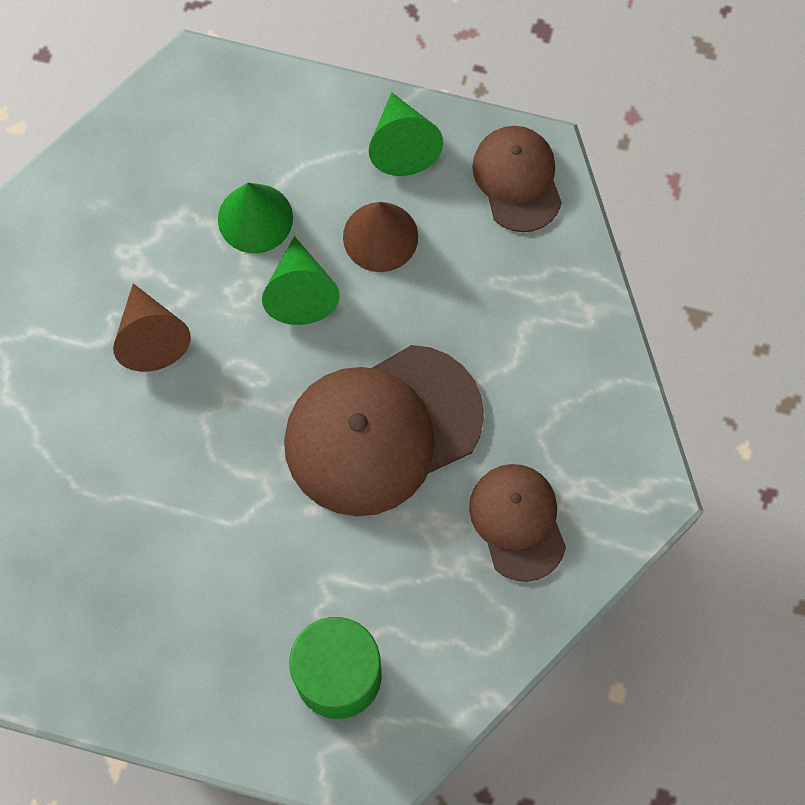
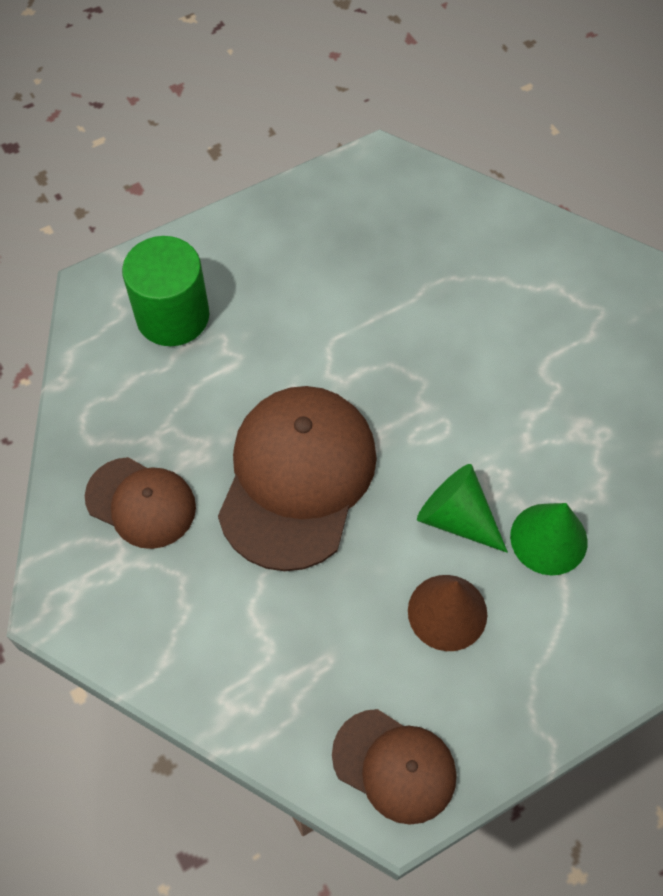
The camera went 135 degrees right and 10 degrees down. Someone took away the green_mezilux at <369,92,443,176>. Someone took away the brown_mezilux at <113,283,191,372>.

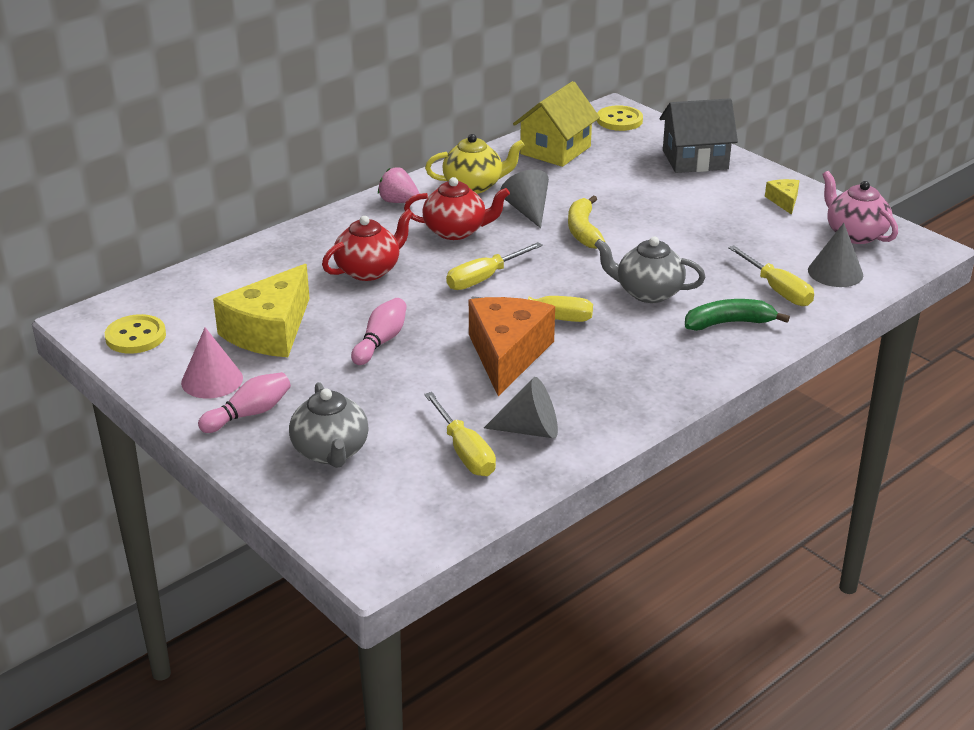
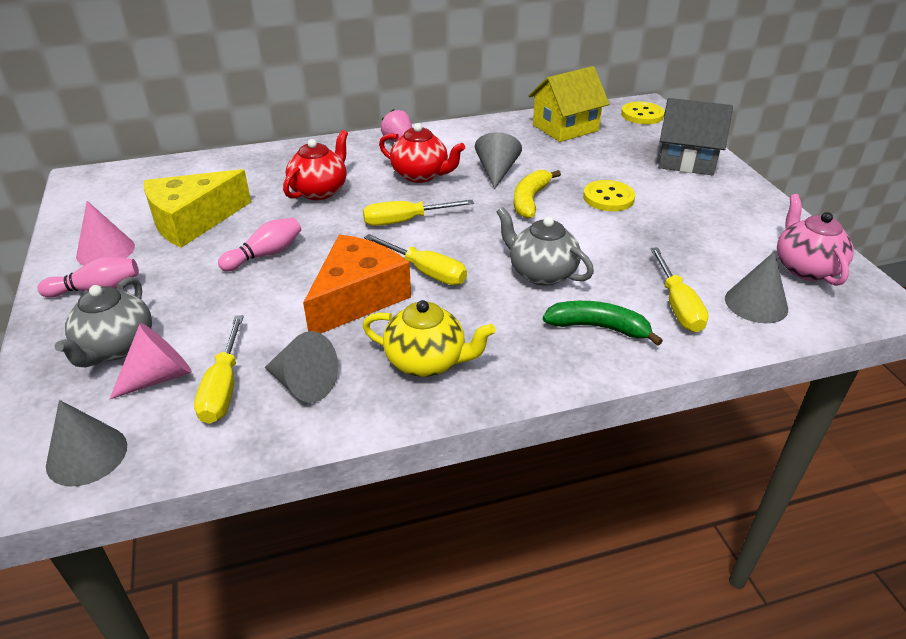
The camera went 25 degrees right and 5 degrees up. Someone carried the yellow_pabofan from <425,134,525,194> to <362,300,496,377>. Someone took away the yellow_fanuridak at <765,179,799,215>. Someone rotated the red_pabofan at <322,209,413,281> by 45 degrees counterclockwise. Someone carried the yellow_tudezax from <105,314,166,354> to <583,180,635,211>. Someone put down the pink_mezilux at <110,323,192,399>. Someone put down the grey_mezilux at <46,400,127,487>.

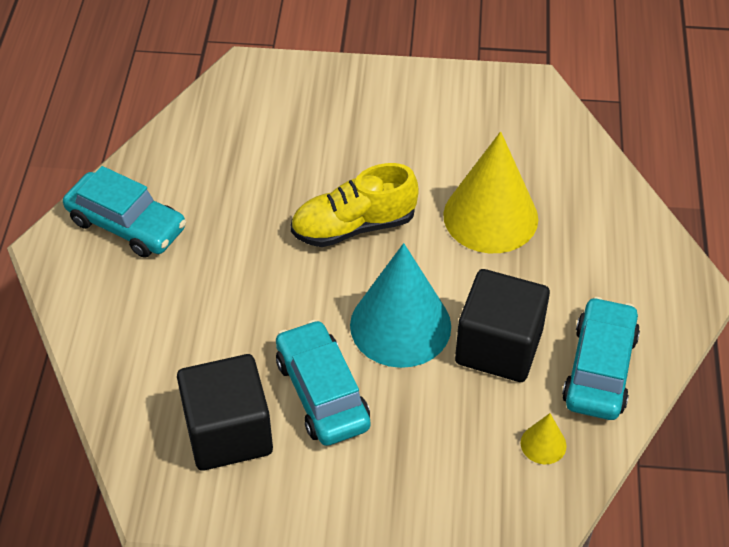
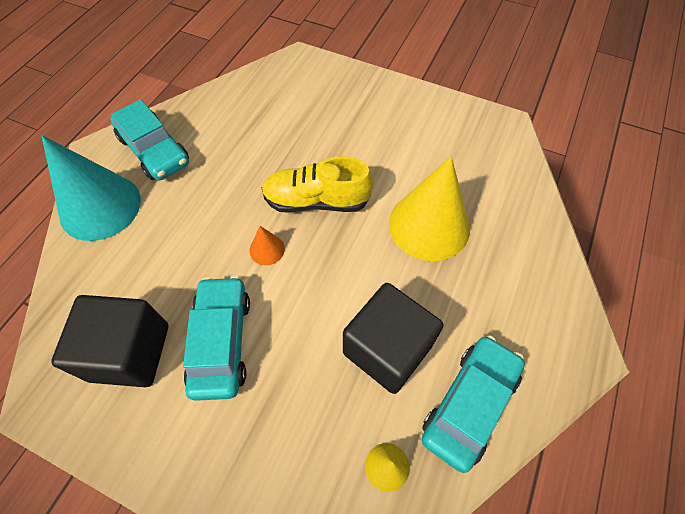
The camera went 20 degrees right and 10 degrees up. Someone carried the turquoise_mezilux from <350,243,451,368> to <42,135,141,241>. Someone put down the orange_mezilux at <249,226,285,265>.

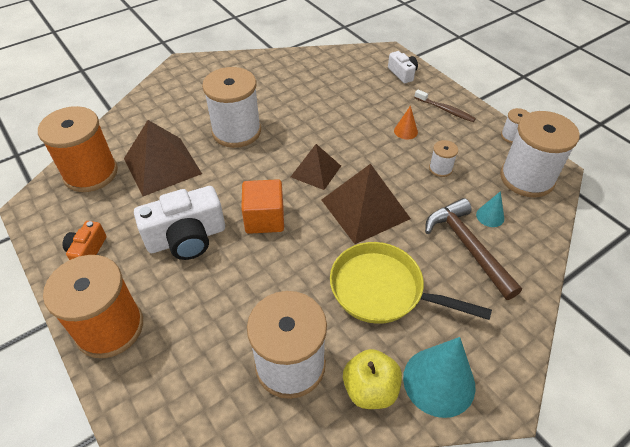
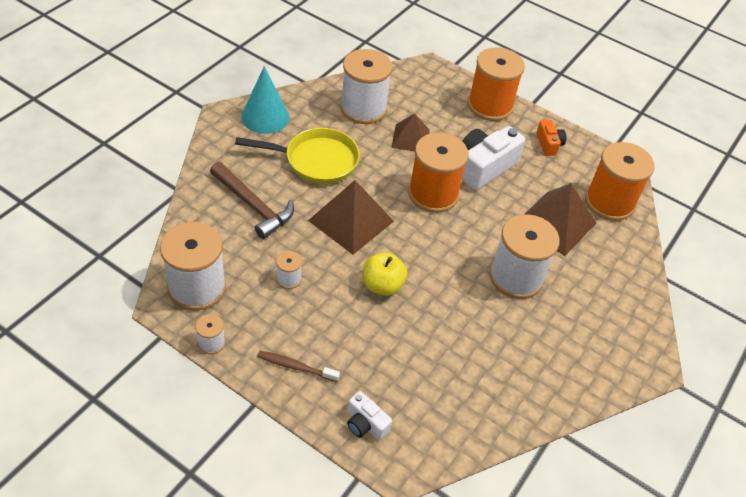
The camera went 155 degrees right and 0 degrees up. Someone took away the orange_mezilux at <394,106,418,139>. Someone carried the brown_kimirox from <291,144,341,190> to <391,113,430,152>. Someone swapped the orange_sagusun at <241,179,284,234> for the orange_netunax at <408,132,469,213>. Someone took away the turquoise_mezilux at <476,191,504,227>. Someone carried the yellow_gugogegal from <343,349,402,409> to <363,252,407,296>.

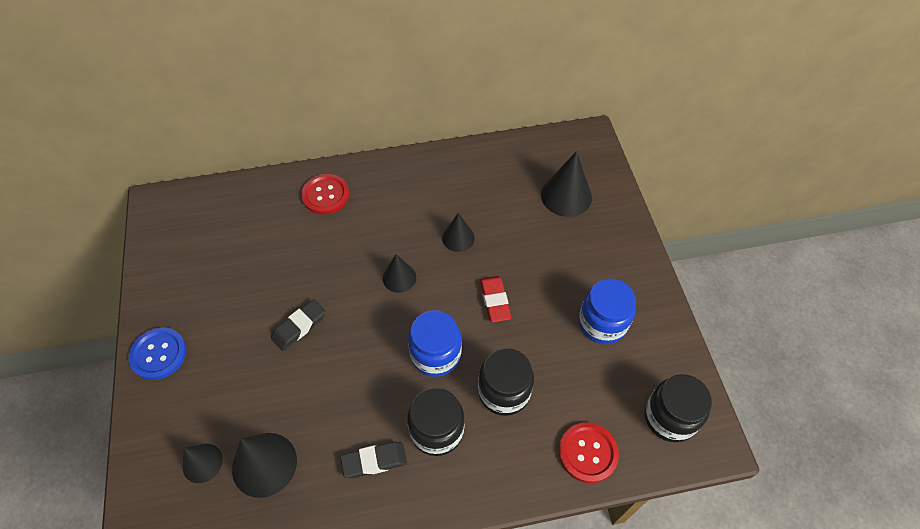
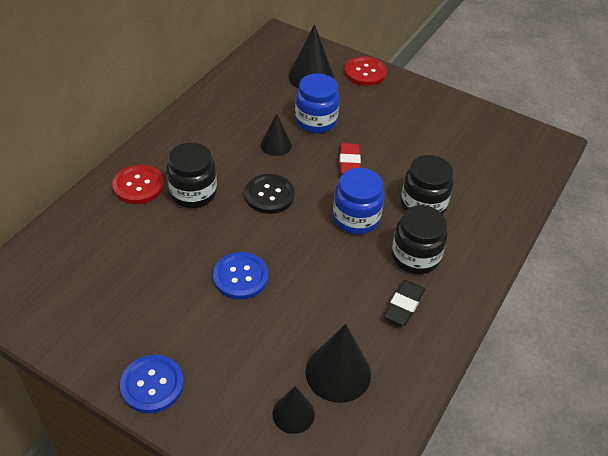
The camera went 50 degrees left and 10 degrees down. Someone swapped the black_mezilux at <383,254,416,293> for the black_tudezax at <245,174,295,214>. Someone rotated the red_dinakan at <480,276,511,322> by 60 degrees clockwise. Someone carried the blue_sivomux from <579,279,636,344> to <295,73,340,133>. Someone swapped the black_dinakan at <271,299,326,351> for the blue_tudezax at <213,252,268,299>. Someone carried the black_sivomux from <644,374,712,442> to <167,143,217,208>. Someone carried the red_tudezax from <559,422,619,483> to <345,56,387,86>.

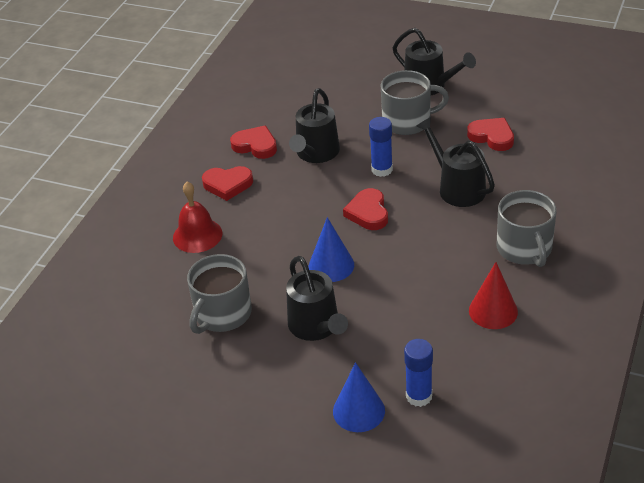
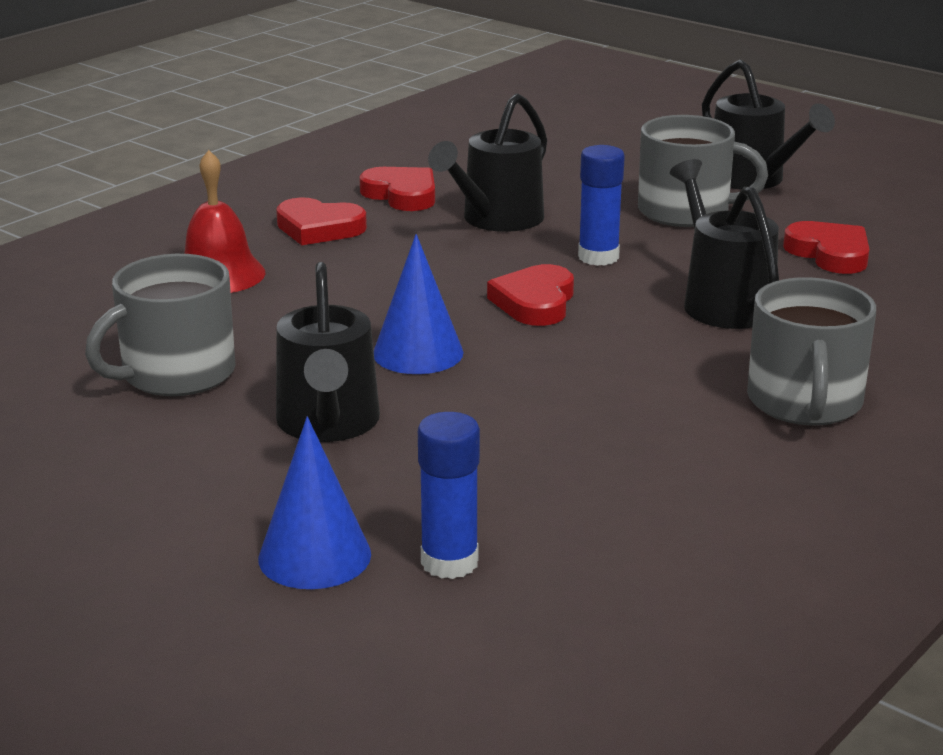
The camera went 15 degrees right and 15 degrees down. Someone took away the red_mezilux at <469,262,518,329>.

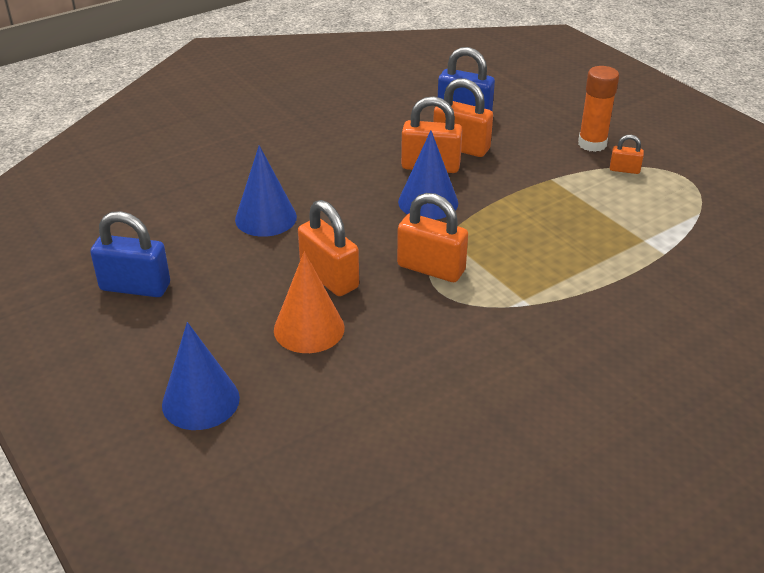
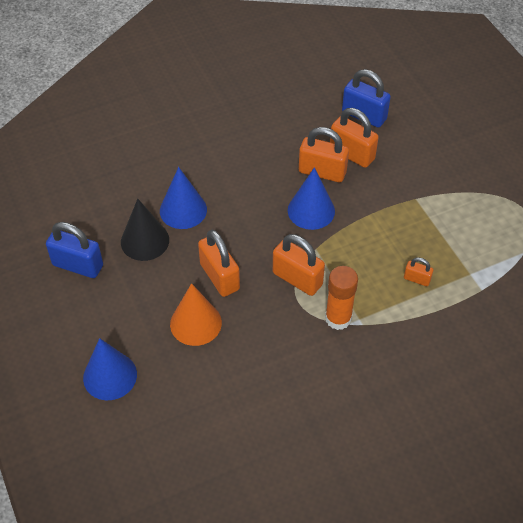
The camera went 10 degrees right and 15 degrees up. Someone carried the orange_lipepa from <578,66,619,152> to <325,266,358,330>. Someone carried the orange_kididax from <610,135,644,174> to <404,257,433,286>. Someone put down the black_mezilux at <121,199,169,261>.

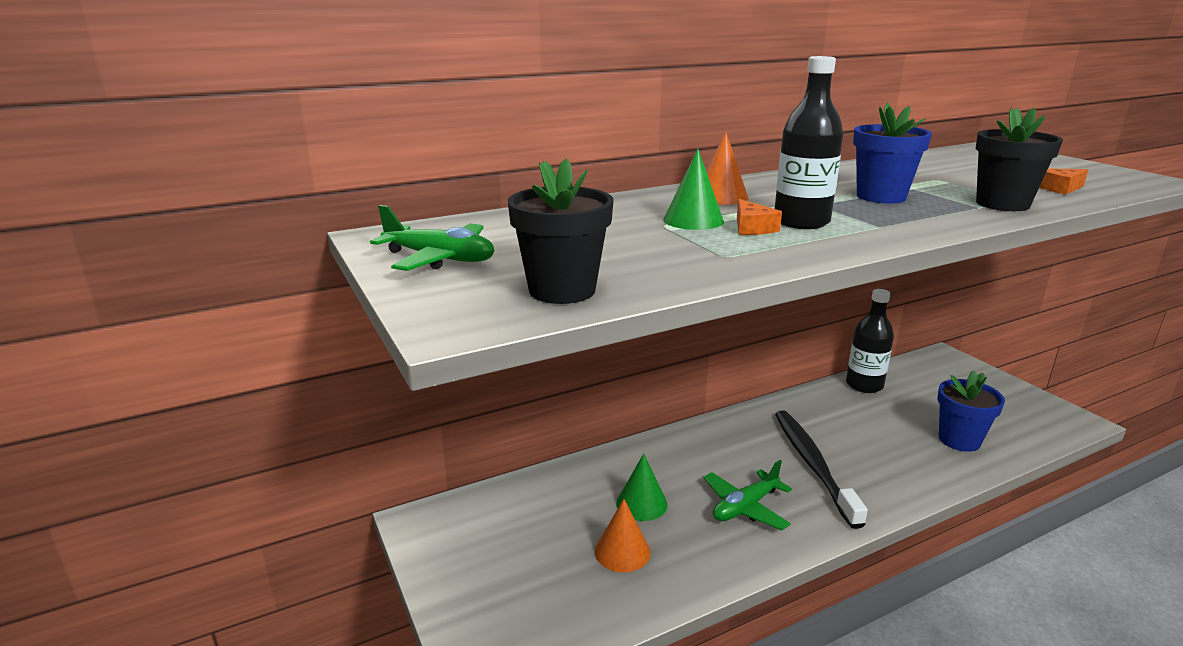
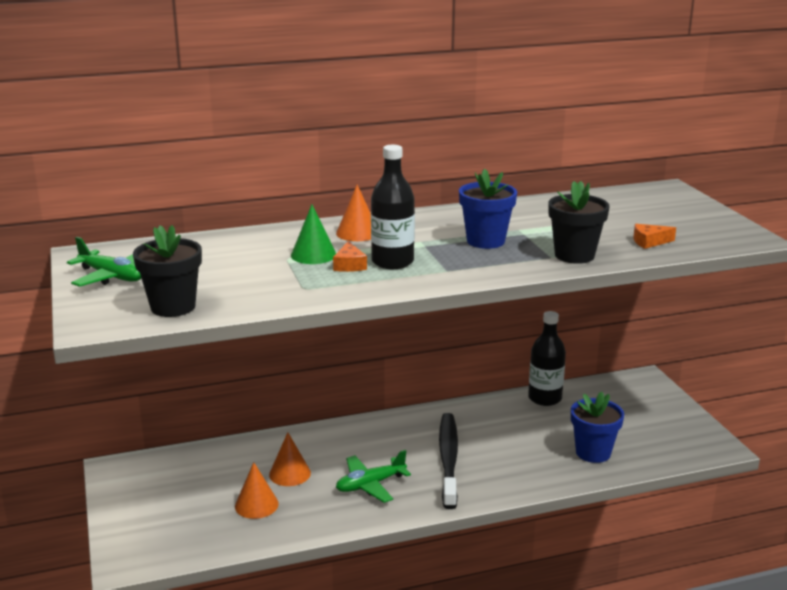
The camera went 10 degrees right and 0 degrees up. Someone repainted the green_mezilux at <616,454,668,521>, which became the orange_mezilux at <269,432,311,486>.

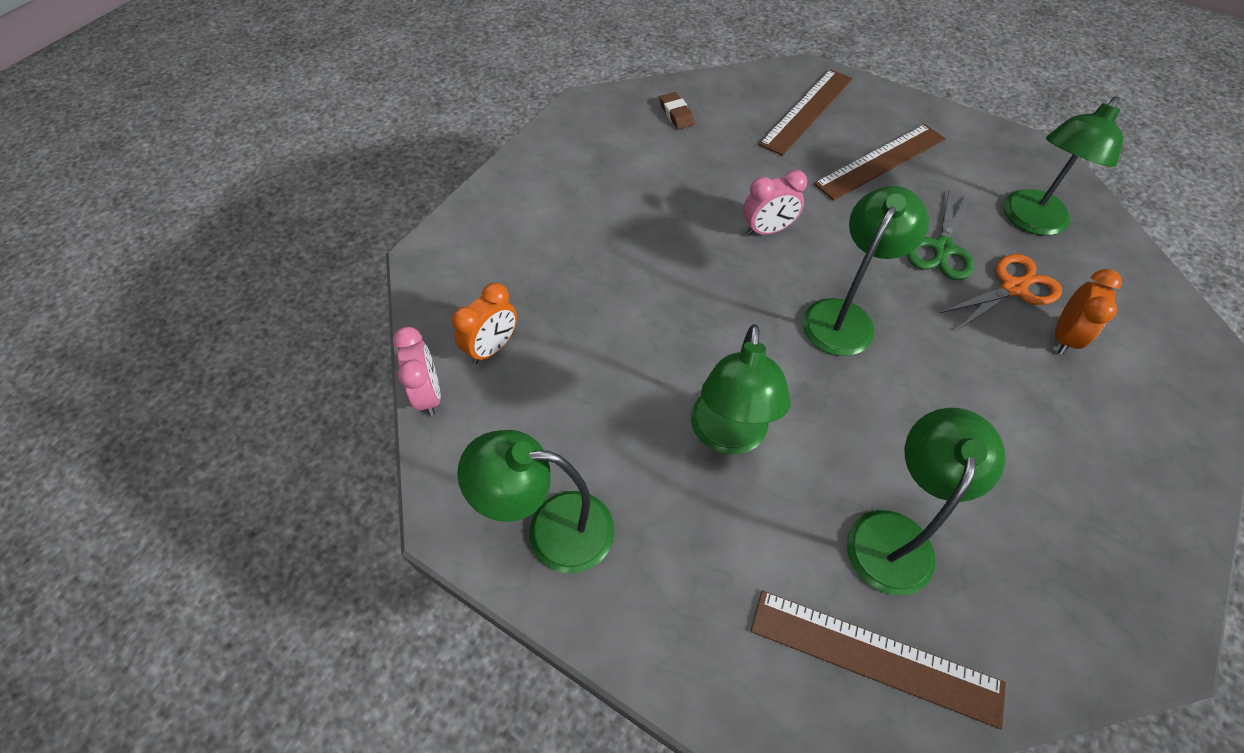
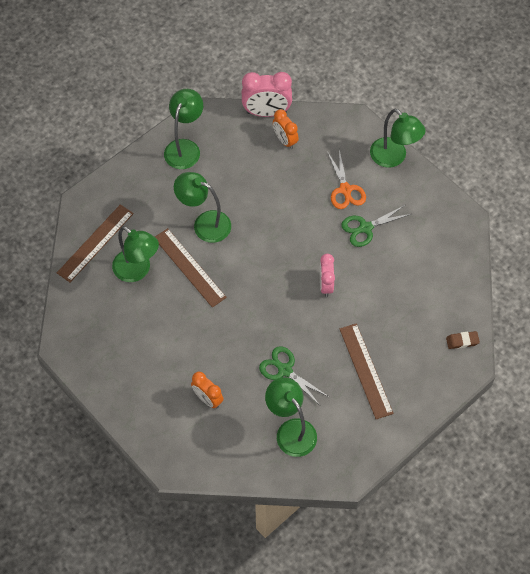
The camera went 105 degrees right and 5 degrees up. Someone carried the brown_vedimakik from <759,69,852,156> to <155,228,227,307>. Someone carried the brown_dinakan from <659,92,695,130> to <446,331,480,349>. Someone carried the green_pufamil from <802,186,929,356> to <370,109,425,168>. Someone carried the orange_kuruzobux from <940,254,1062,331> to <327,150,366,209>. Someone scaled the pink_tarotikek at <393,327,441,416> by 1.58. Someone put down the green_kuruzobux at <341,205,411,247>.

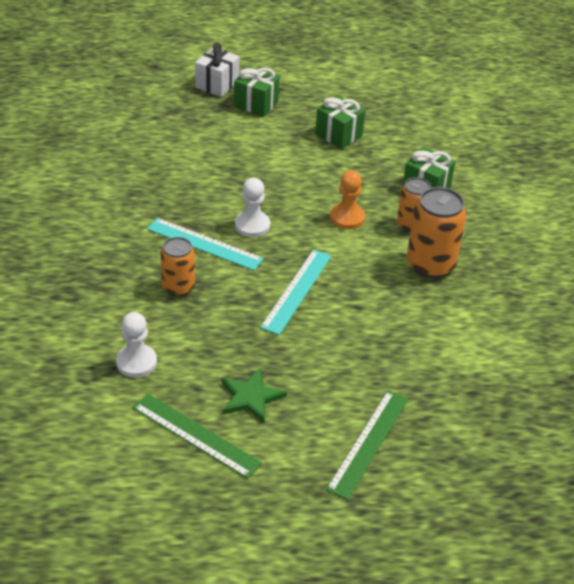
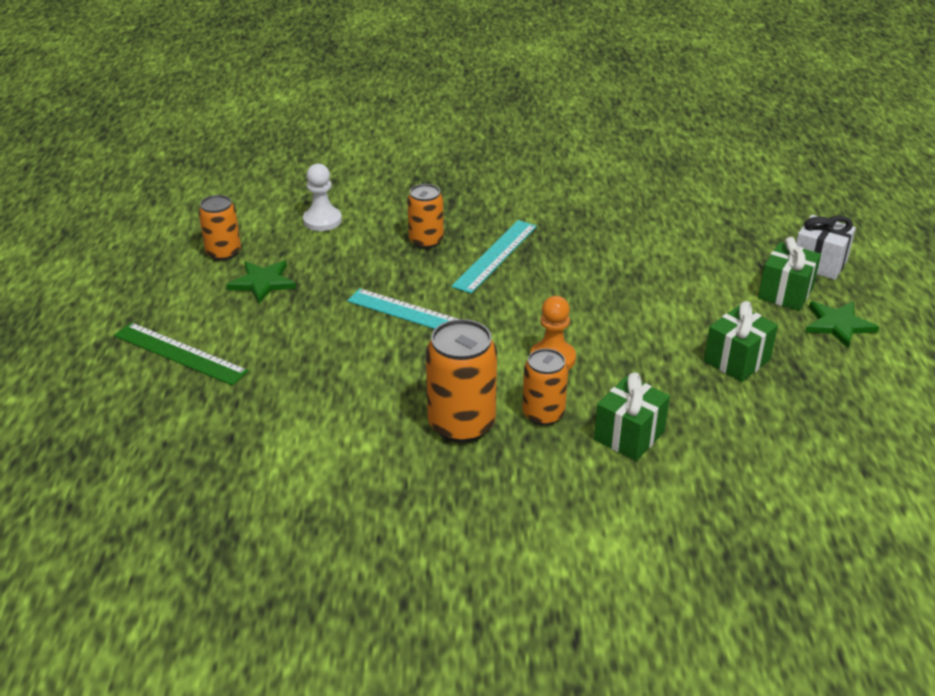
The camera went 95 degrees right and 5 degrees down. Someone took away the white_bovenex at <235,178,270,237>. Someone swapped the green_vedimakik at <133,394,262,479> for the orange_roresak at <199,195,241,261>. Someone put down the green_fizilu at <805,301,879,349>.

